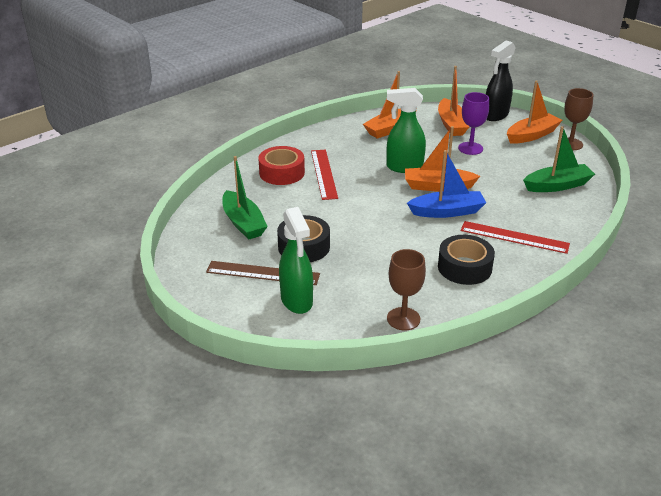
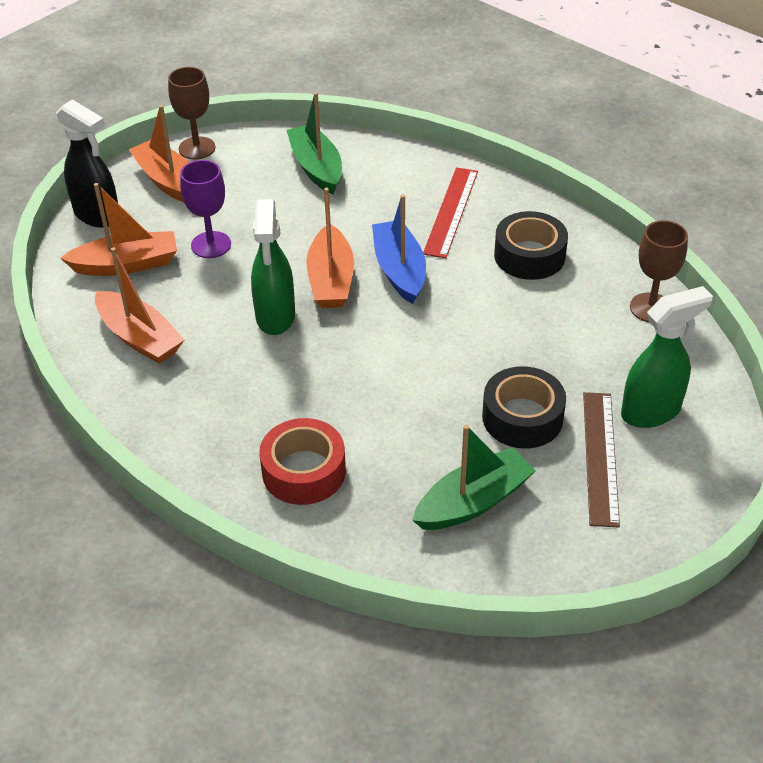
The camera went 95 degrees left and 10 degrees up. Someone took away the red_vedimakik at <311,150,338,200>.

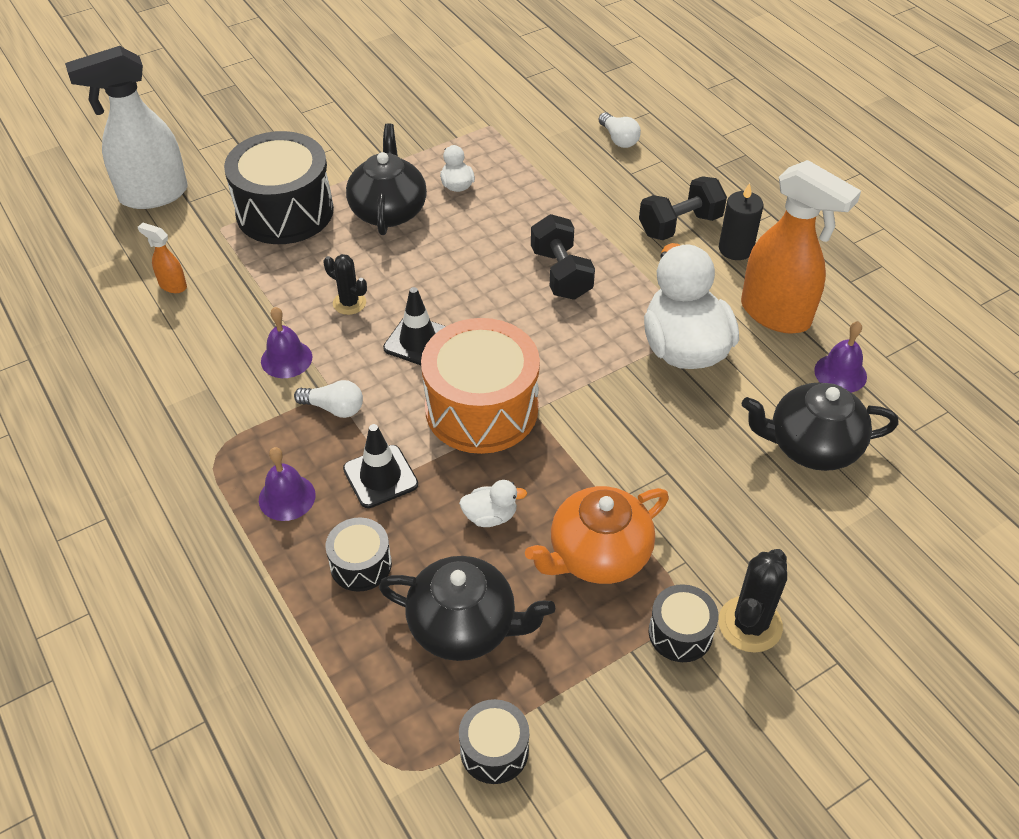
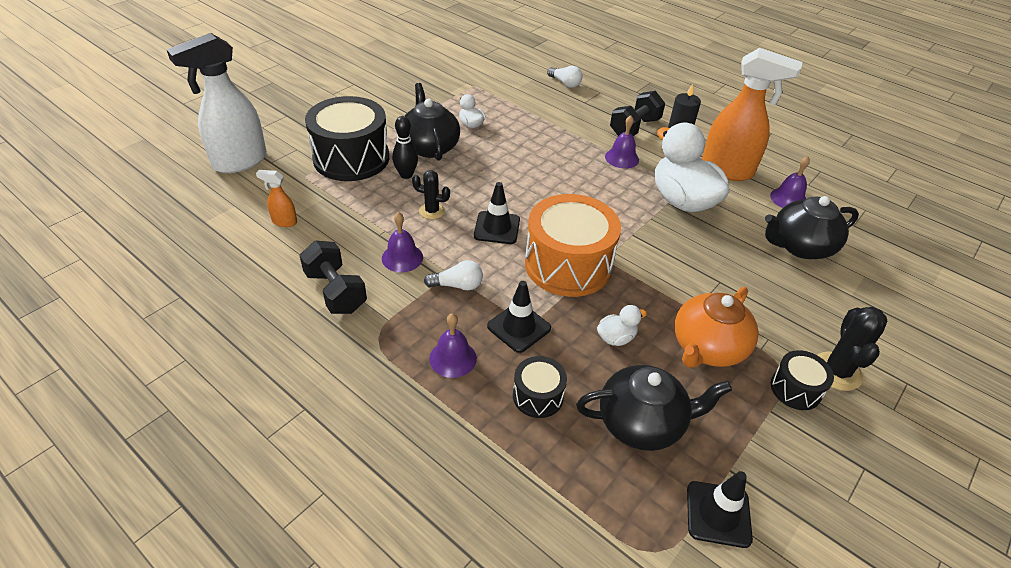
The camera went 20 degrees left and 5 degrees down. Someone carried the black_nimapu from <531,214,595,300> to <299,241,367,314>. Someone swapped the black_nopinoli at <459,699,529,784> for the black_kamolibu at <687,471,753,548>. Someone put down the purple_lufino at <605,115,639,169>. Someone put down the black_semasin at <392,116,418,179>.

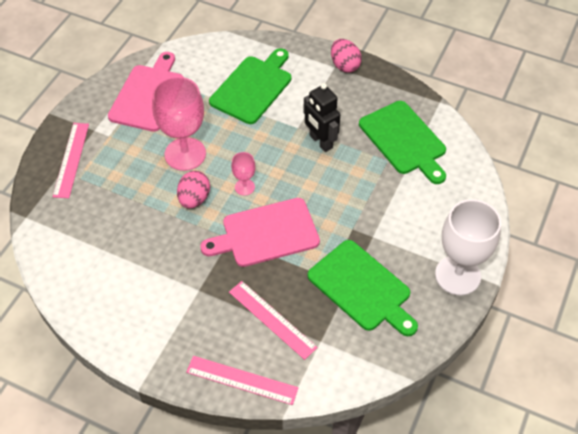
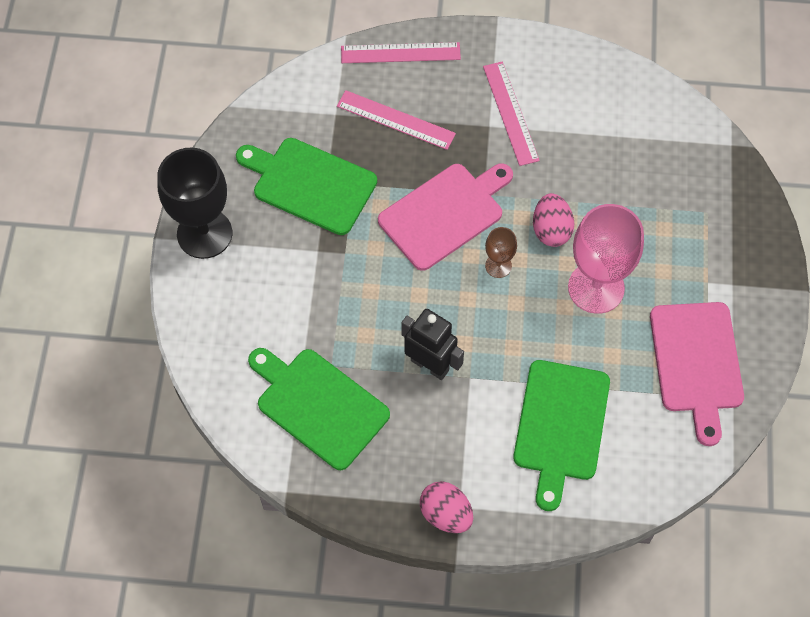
The camera went 160 degrees right and 10 degrees up. Someone carried the pink_vedimakik from <53,123,89,198> to <483,61,540,166>. Someone repainted the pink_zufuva at <231,152,256,196>, which became the brown_zufuva at <485,227,517,278>. Someone repainted the white_zufuva at <435,199,501,295>, which became the black_zufuva at <157,148,232,259>.

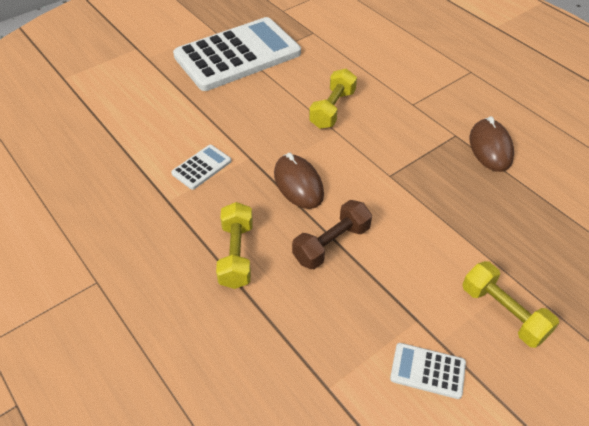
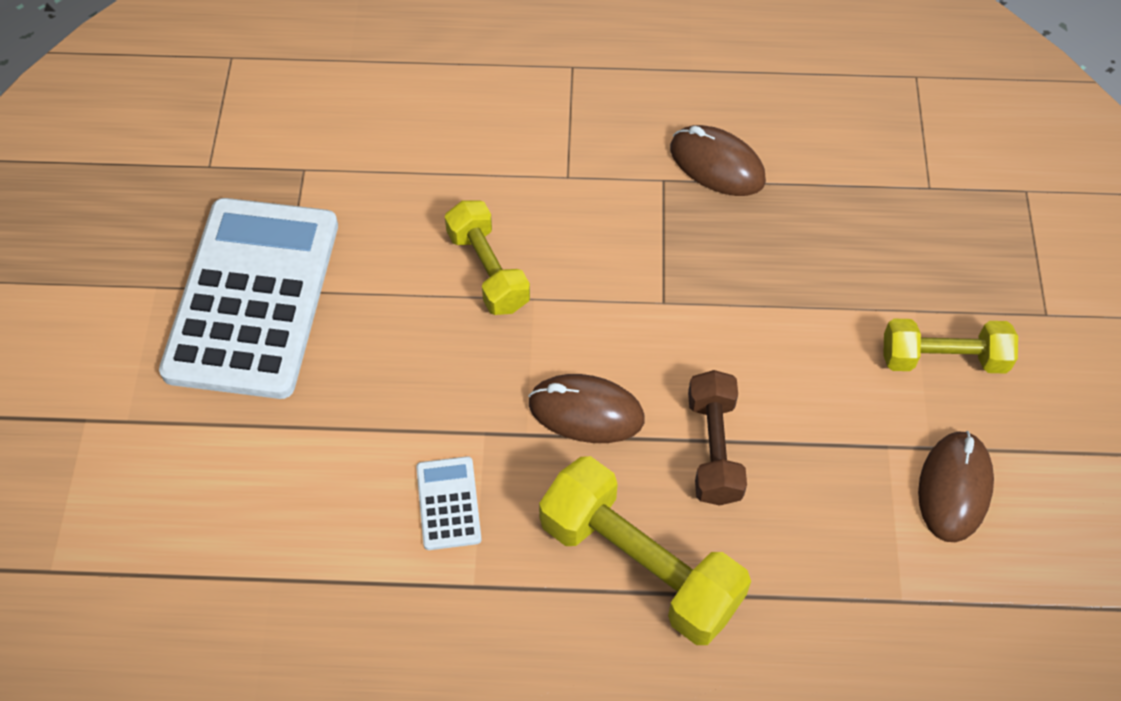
The camera went 50 degrees left and 10 degrees up. Someone scaled the yellow_nimapu at <216,202,253,289> by 1.57. Someone swapped the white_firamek at <390,343,466,399> for the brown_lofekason at <918,431,994,542>.

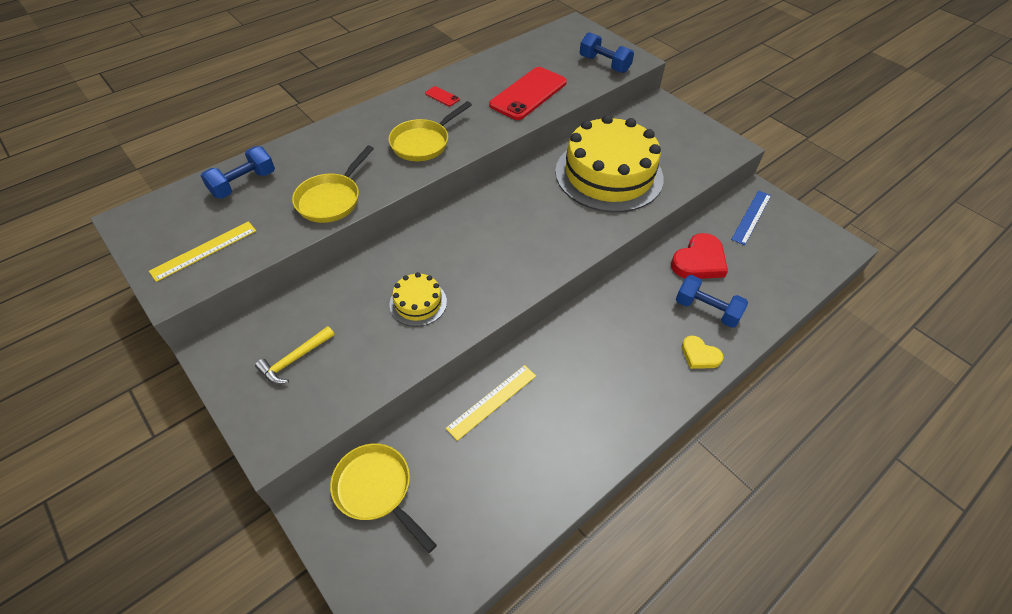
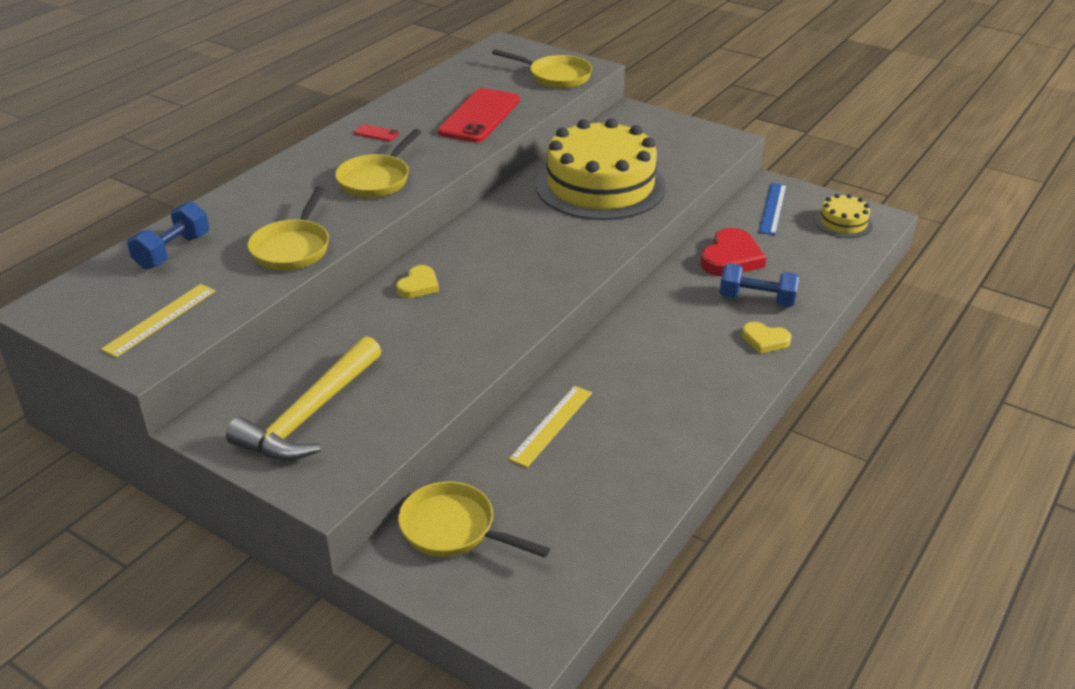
The camera went 15 degrees left and 15 degrees down. Someone swapped the blue_nimapu at <580,32,634,73> for the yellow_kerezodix at <492,49,592,89>. Someone carried the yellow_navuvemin from <389,272,447,326> to <815,194,873,238>. Someone scaled the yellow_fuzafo at <255,326,334,384> by 1.91. Someone put down the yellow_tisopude at <396,265,439,298>.

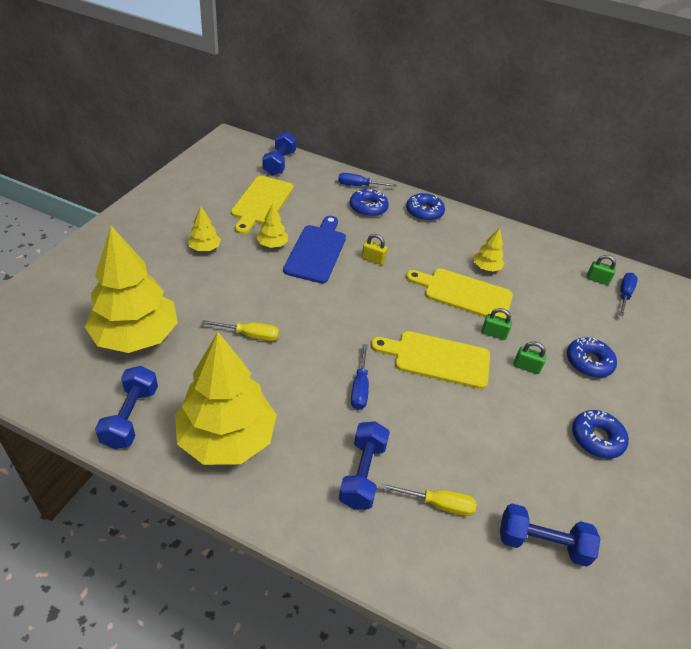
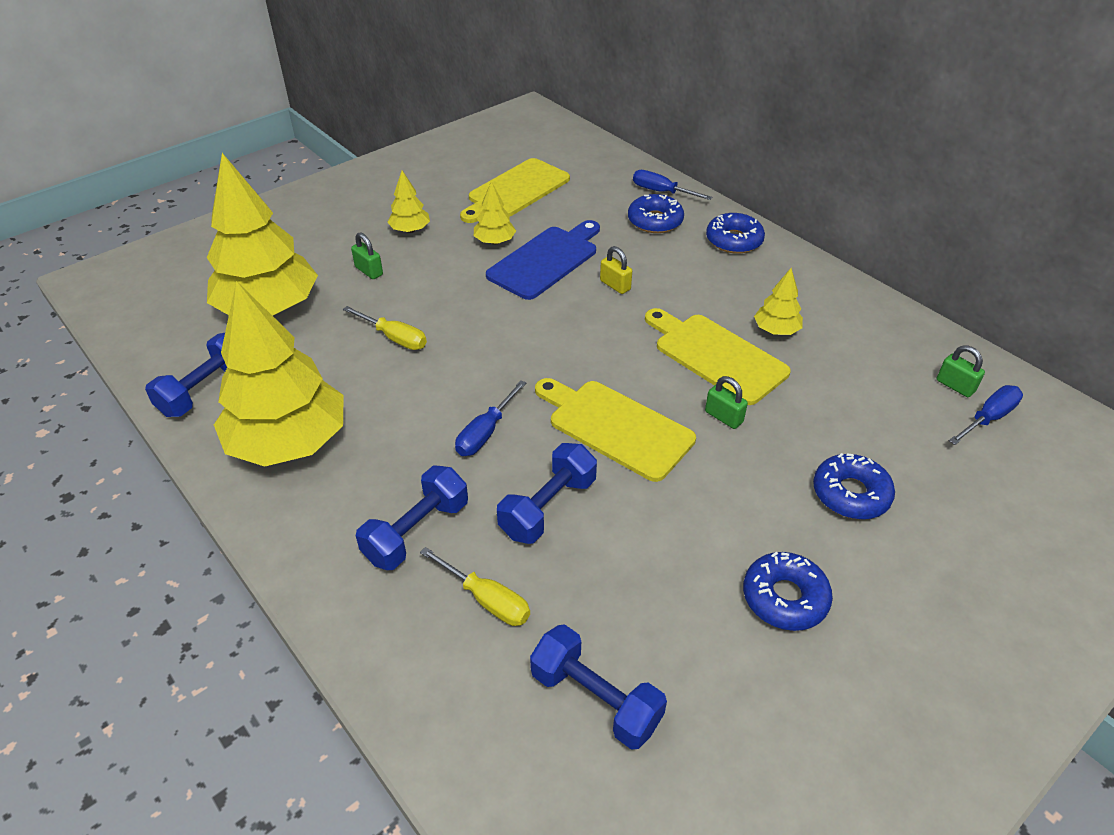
The camera went 30 degrees right and 0 degrees up. Someone carried the blue_nimapu from <262,132,296,176> to <497,443,597,544>. Someone carried the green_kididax from <514,341,546,374> to <351,232,383,279>.

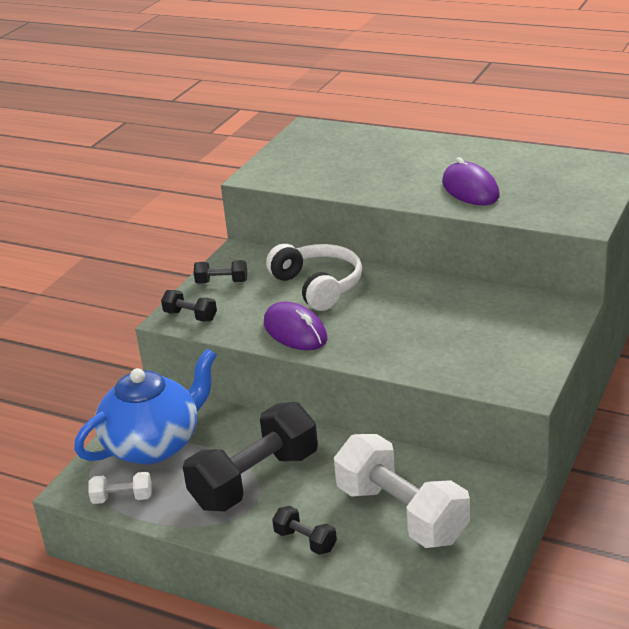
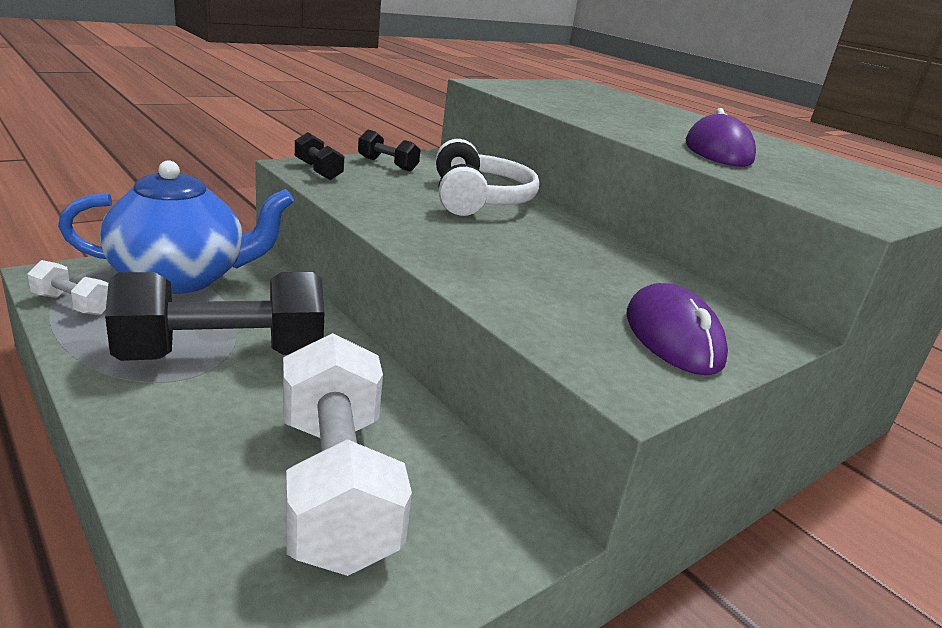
The camera went 20 degrees right and 5 degrees down. Someone carried the purple_lofekason from <264,301,327,350> to <627,283,728,375>. Someone took away the black_nimapu at <272,506,337,555>.

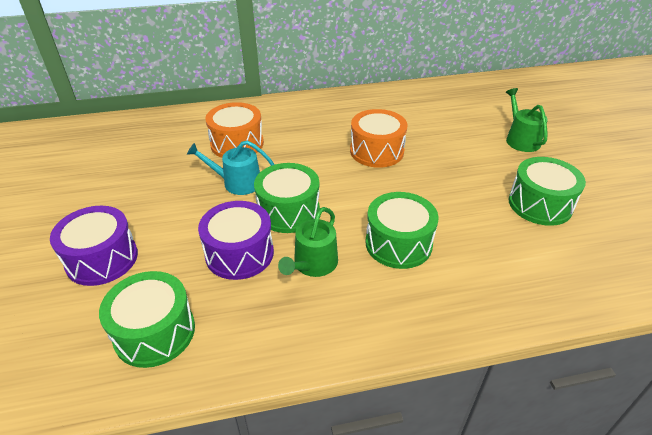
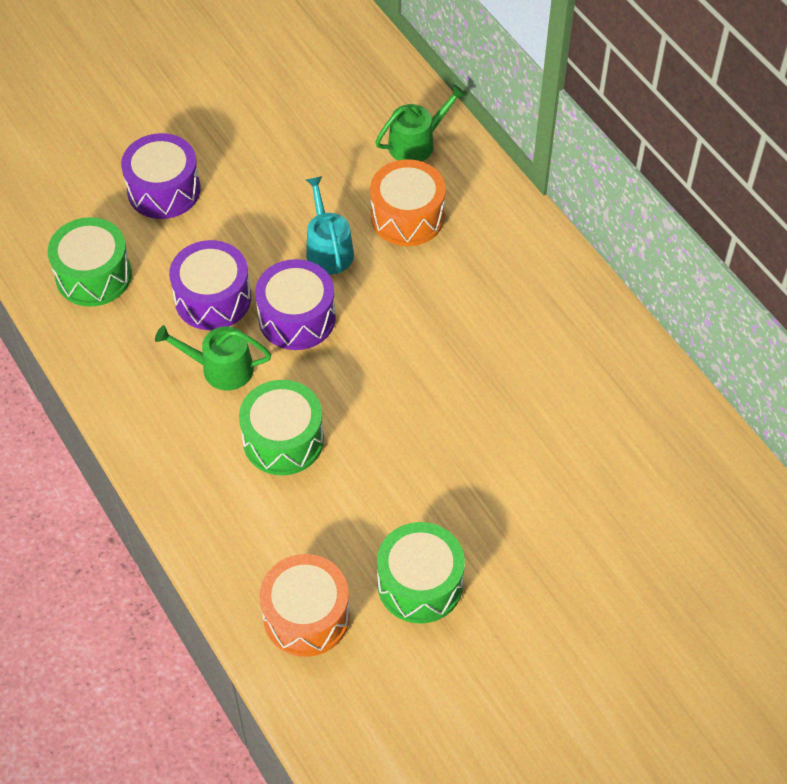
The camera went 70 degrees right and 15 degrees up. Someone carried the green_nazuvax from <506,88,548,152> to <375,84,466,162>. Someone carried the orange_nopinoli from <350,109,408,168> to <260,554,350,657>. Someone repainted the green_nopinoli at <254,163,320,233>, which became the purple_nopinoli at <255,259,336,350>.

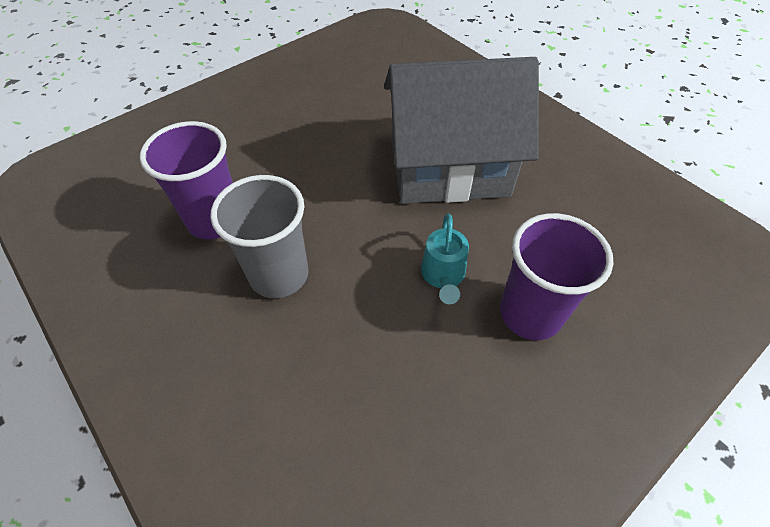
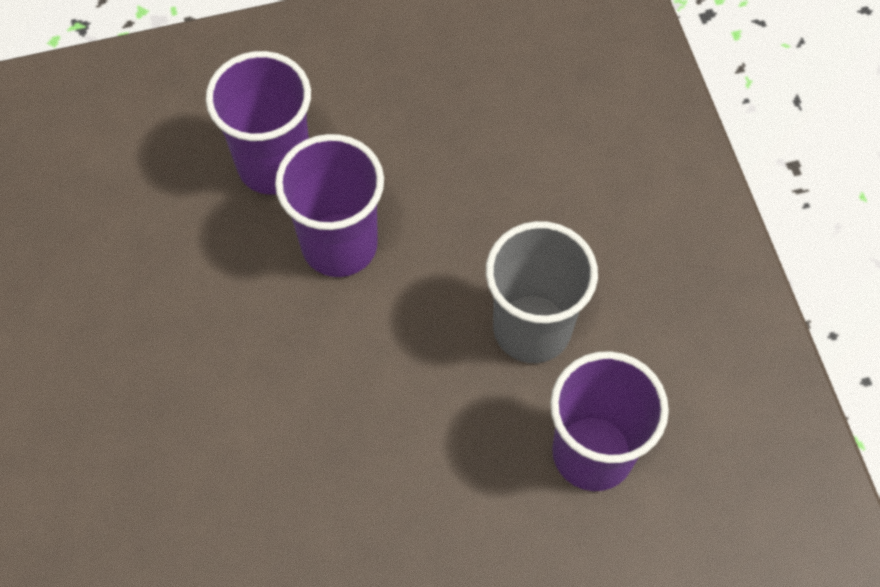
The camera went 155 degrees left and 10 degrees up. Someone took away the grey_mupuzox at <384,57,539,204>. Someone swapped the turquoise_nazuvax at <421,213,469,304> for the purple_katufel at <275,134,384,277>.

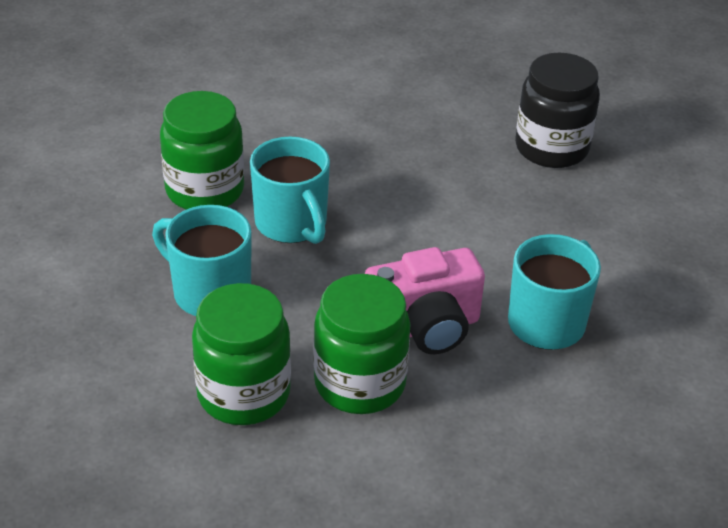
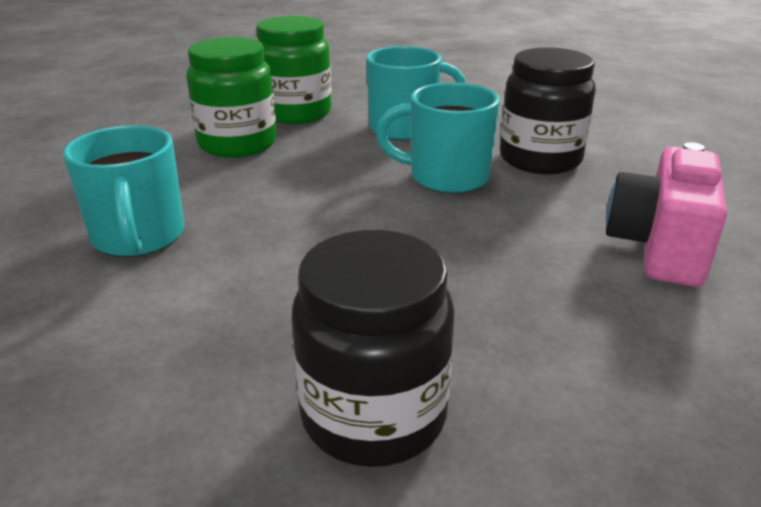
The camera went 130 degrees right and 10 degrees down. Someone repainted the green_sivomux at <160,91,244,210>, which became the black_sivomux at <500,48,596,174>. Someone carried the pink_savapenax from <365,247,485,354> to <606,142,727,287>.

